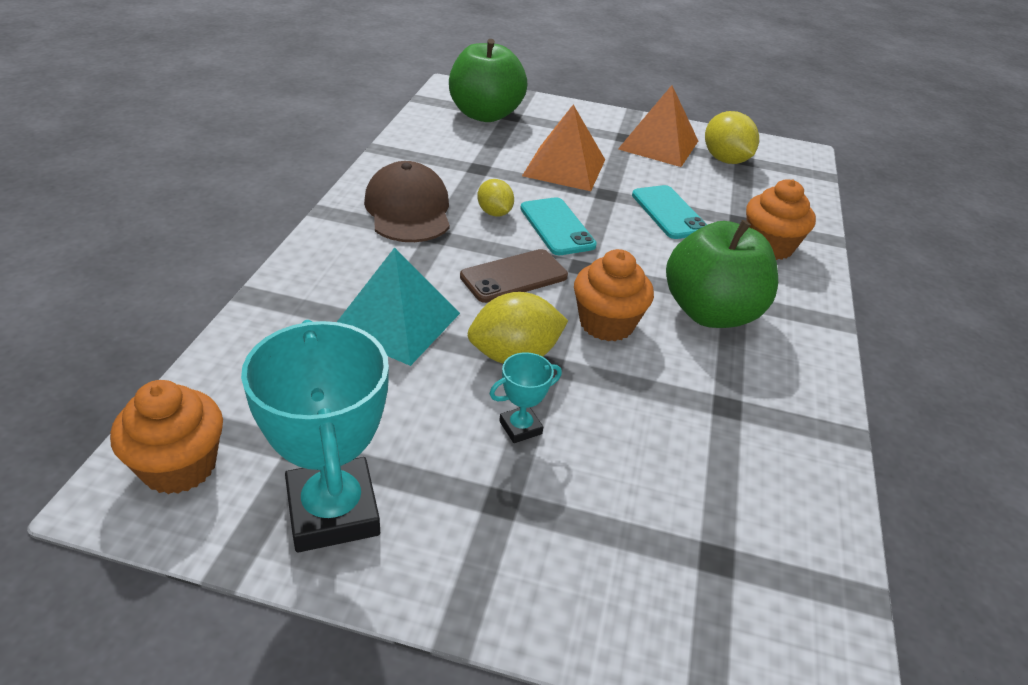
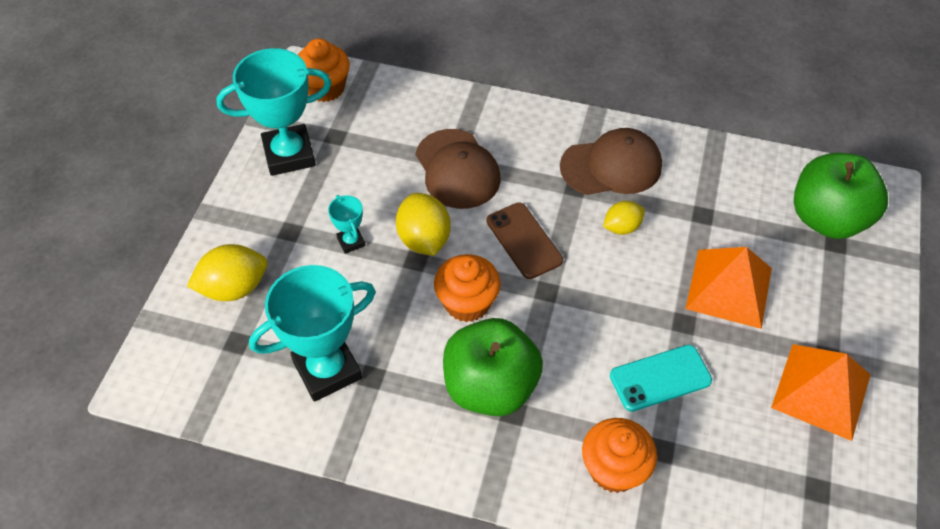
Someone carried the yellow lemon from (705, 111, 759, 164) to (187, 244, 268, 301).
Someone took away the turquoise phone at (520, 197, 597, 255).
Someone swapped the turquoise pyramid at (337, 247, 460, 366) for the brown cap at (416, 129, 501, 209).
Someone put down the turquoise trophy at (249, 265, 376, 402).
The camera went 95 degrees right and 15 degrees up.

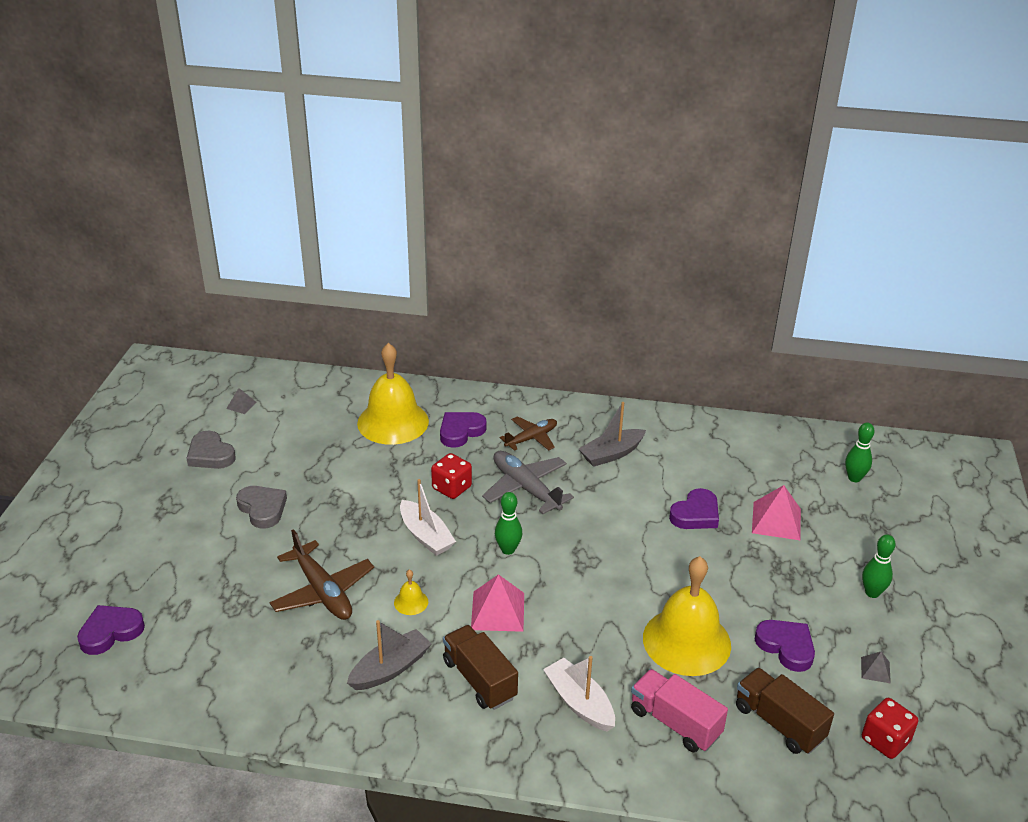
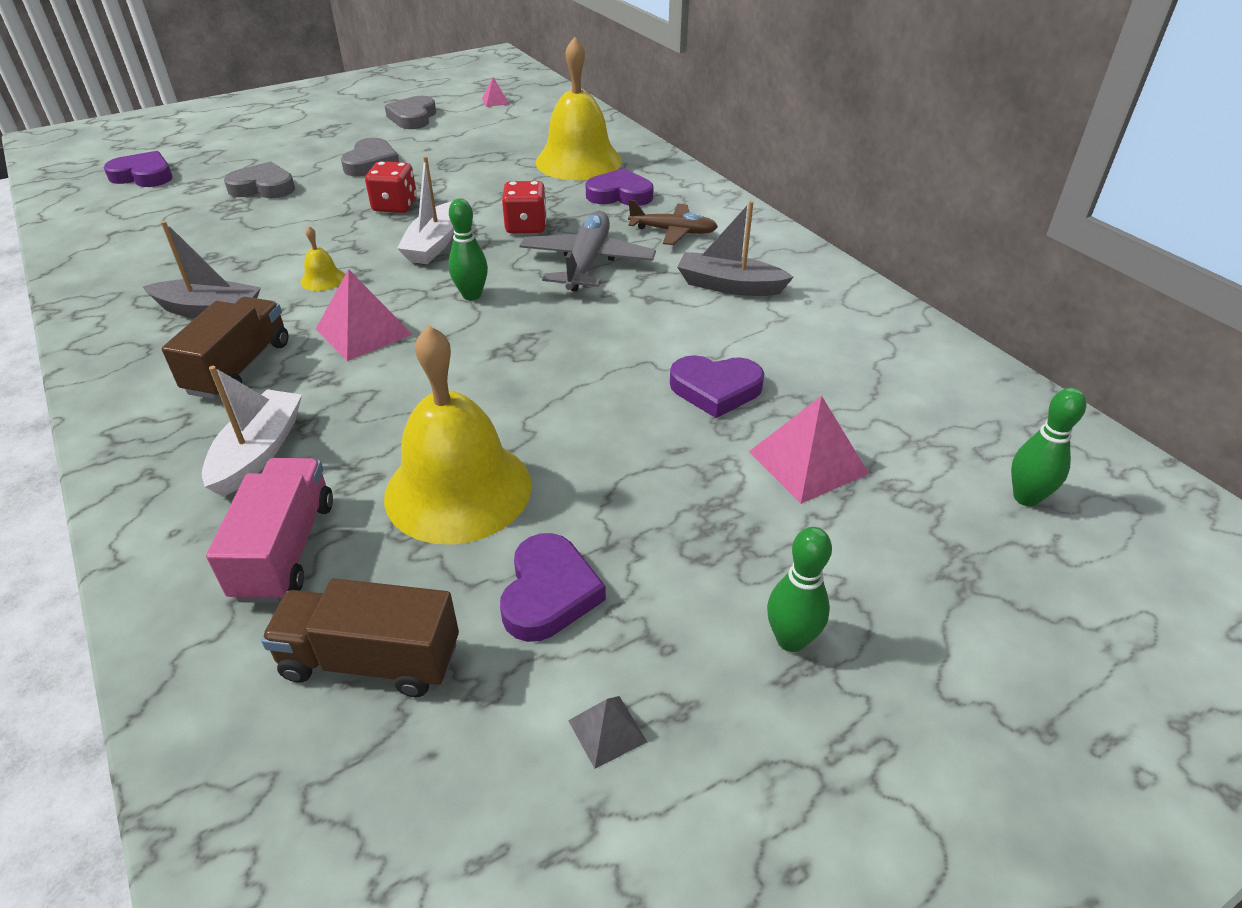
Someone repainted the grey pyramid at (226, 388, 257, 414), which became the pink pyramid at (482, 77, 509, 107).
Someone took away the brown plane at (269, 529, 374, 620).
Someone rotated the brown truck at (736, 668, 834, 754) by 90 degrees counterclockwise.
Someone carried the red dice from (862, 698, 918, 759) to (365, 161, 417, 213).
Someone put down the grey heart at (224, 162, 295, 198).
The camera went 50 degrees right and 5 degrees up.

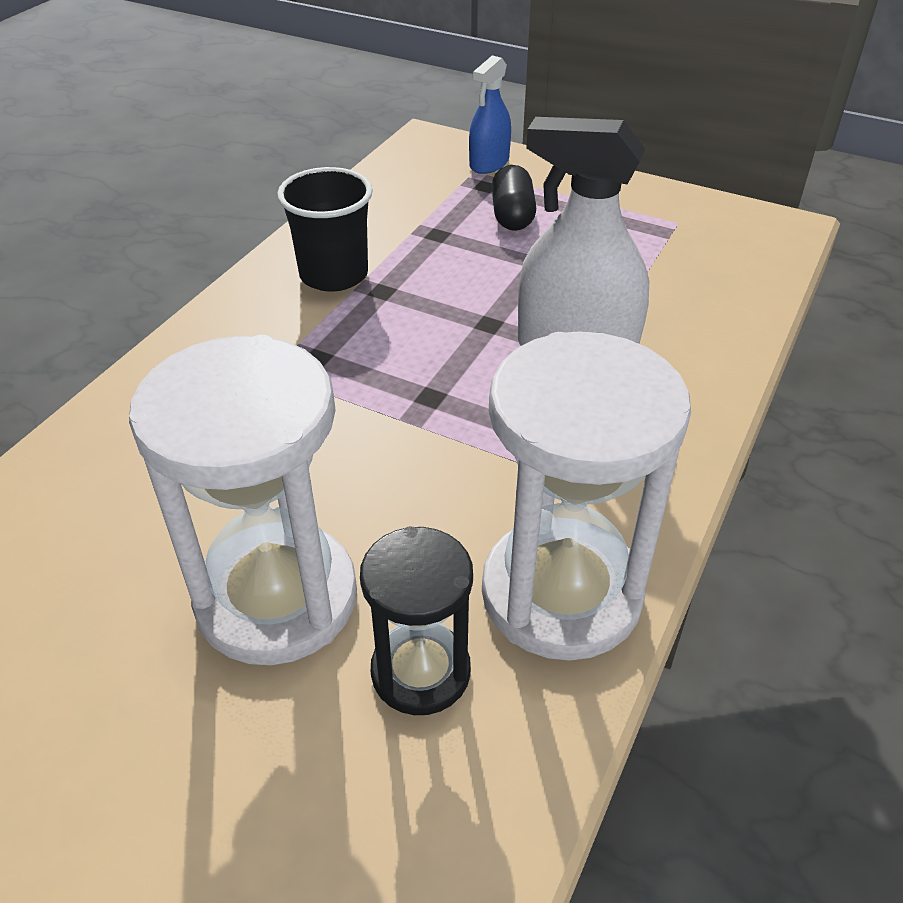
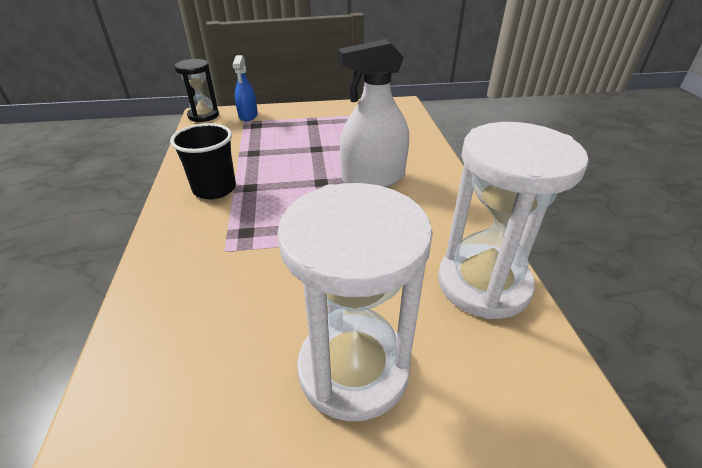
Someone took away the black capsule at (491, 165, 536, 231).
Someone carried the black hourglass from (360, 526, 473, 715) to (174, 59, 219, 122).
The camera went 35 degrees left and 5 degrees down.

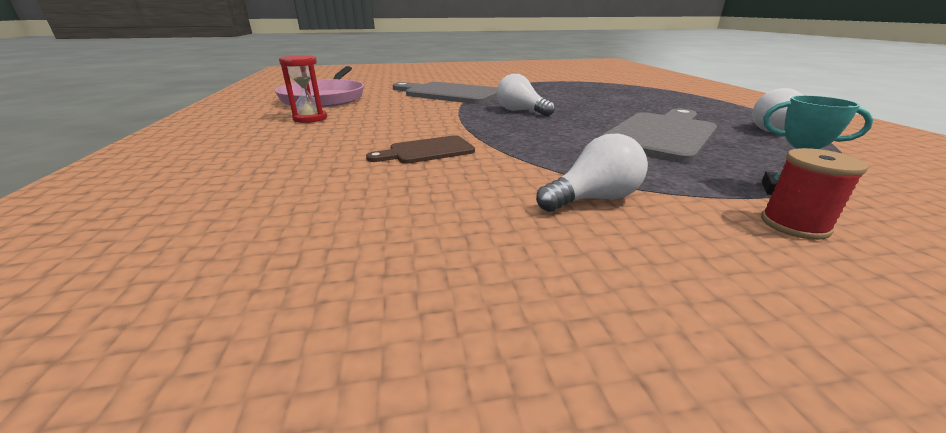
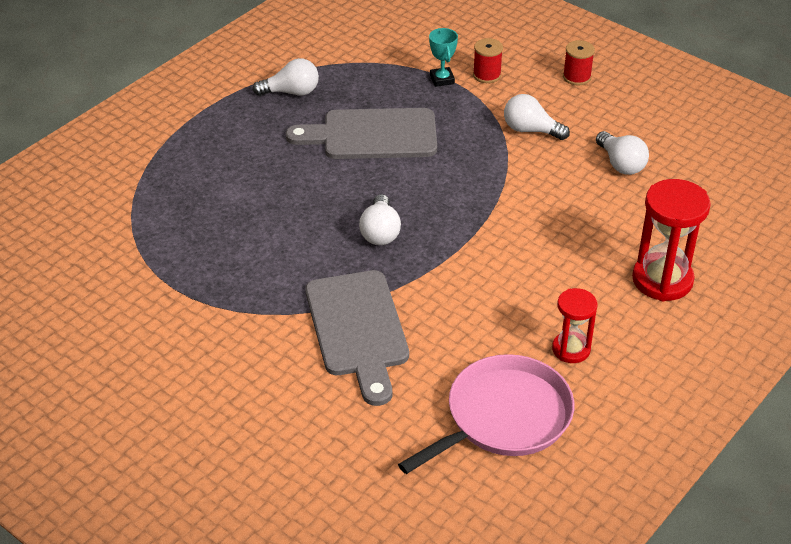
Someone took away the brown cutting board at (366, 135, 475, 164).
Someone put down the red spool at (563, 40, 595, 85).
Someone put down the white light bulb at (596, 131, 649, 175).
Someone put down the red hourglass at (632, 179, 711, 301).
The camera went 130 degrees left and 15 degrees up.

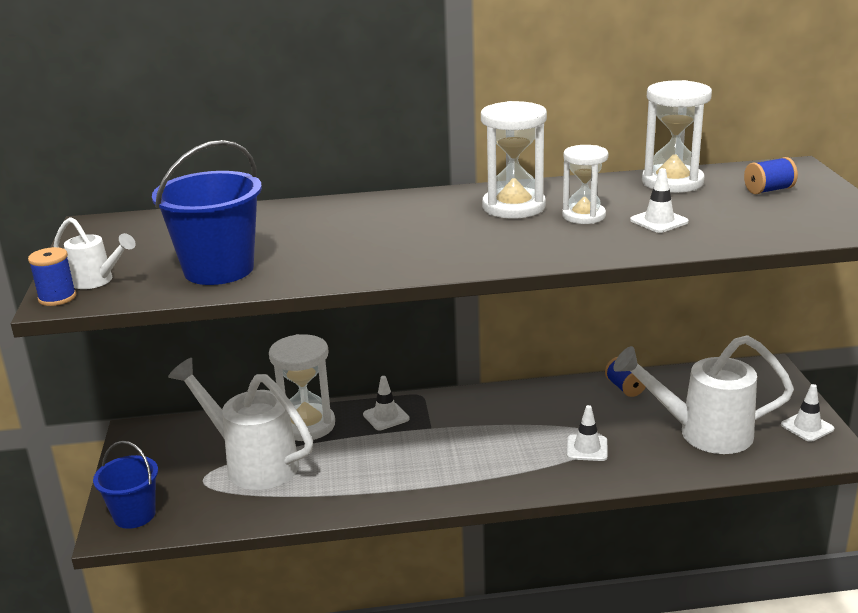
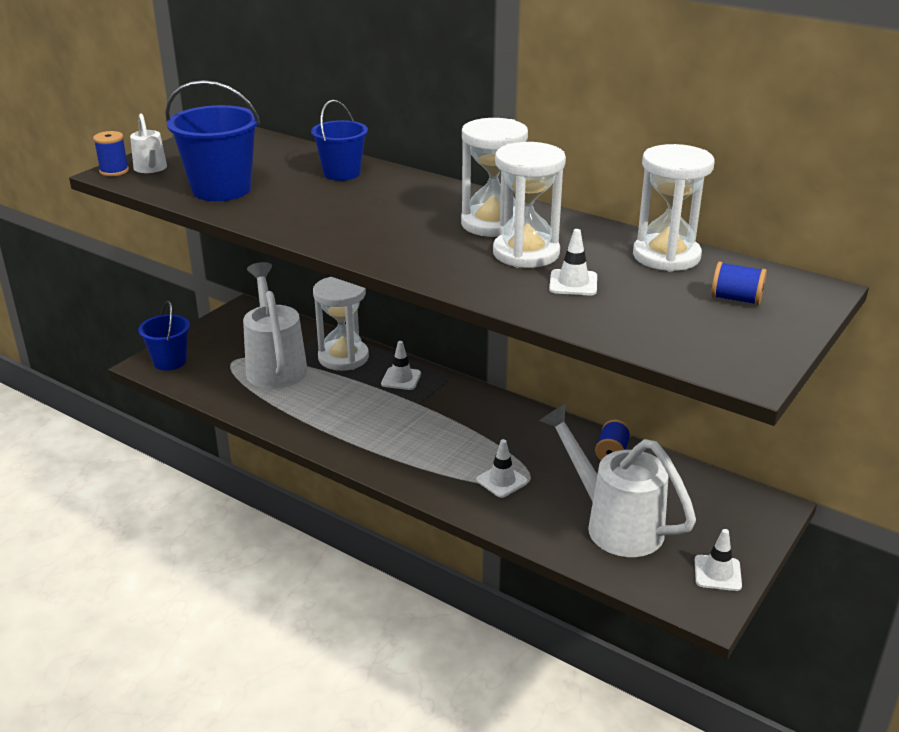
Someone scaled the white hourglass at (562, 145, 608, 224) by 1.51.
Someone put down the blue bucket at (311, 100, 368, 181).
The camera went 40 degrees right and 5 degrees up.

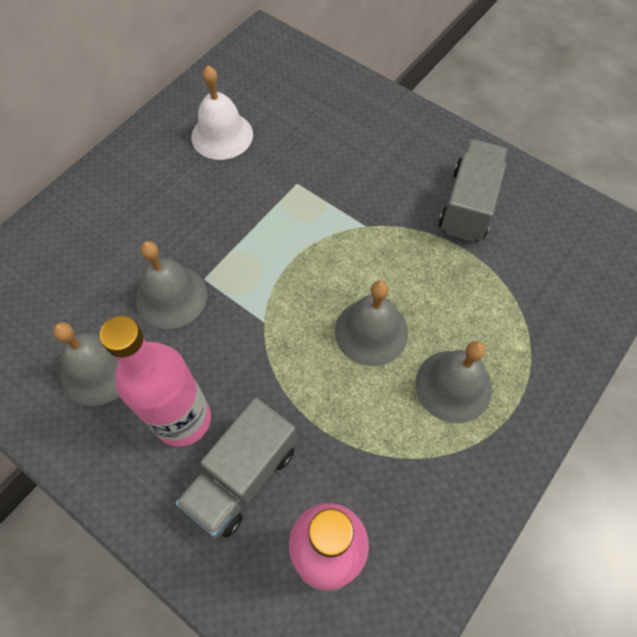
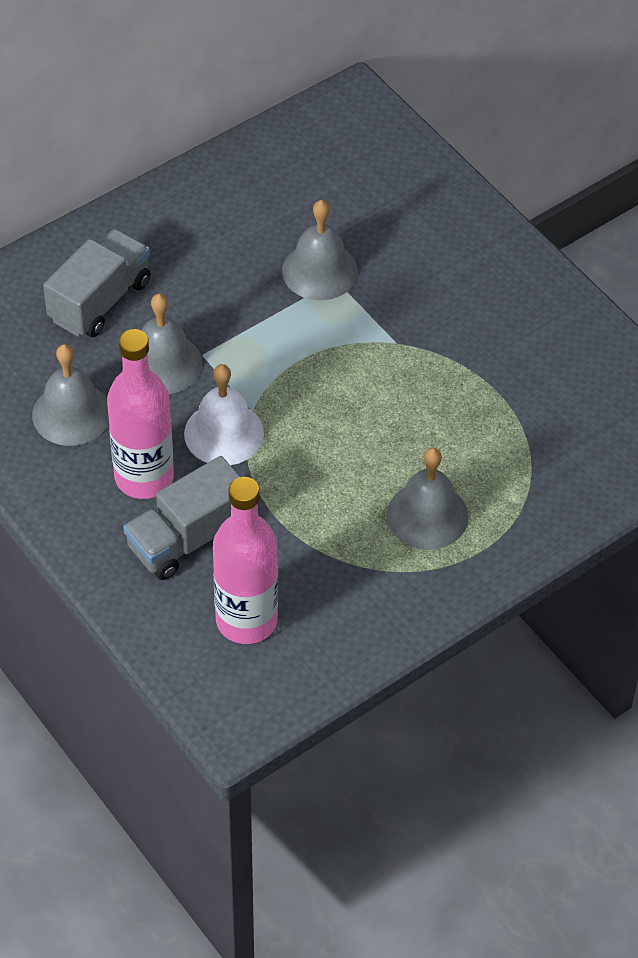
Someone carried the white bell from (191, 66, 253, 160) to (184, 364, 264, 465).
Someone carried the grey truck from (439, 139, 507, 242) to (43, 229, 151, 337).
Someone carried the grey bell from (335, 280, 408, 366) to (282, 200, 358, 300).
The camera went 15 degrees right and 10 degrees down.

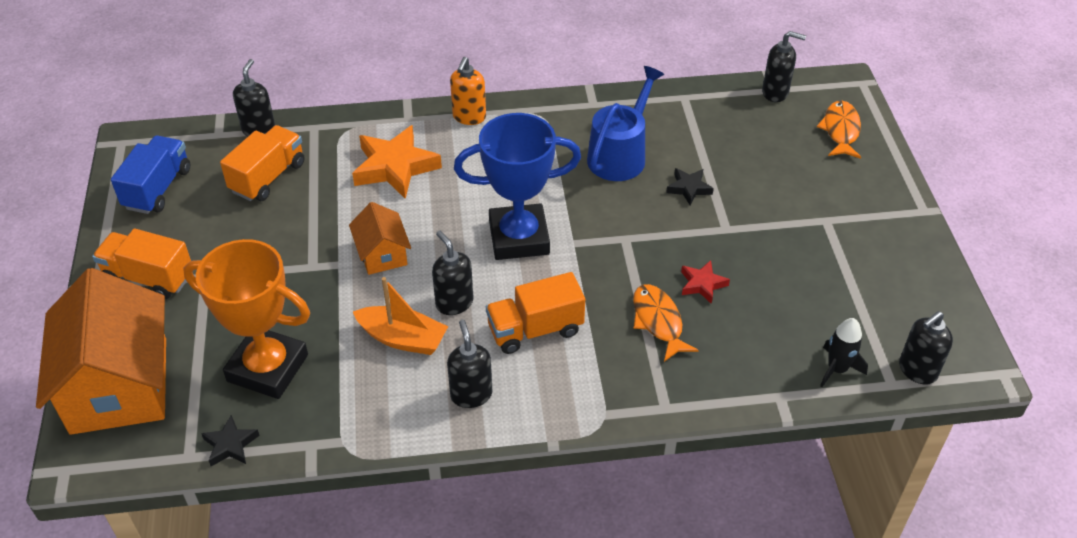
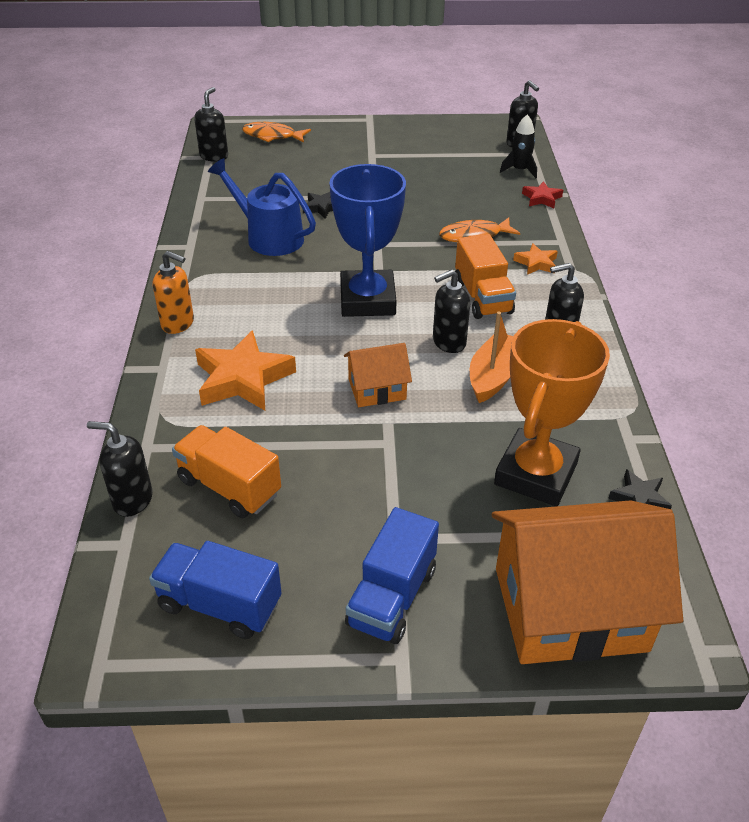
Someone repainted the orange truck at (92, 229, 191, 299), which became the blue truck at (345, 507, 439, 644).
Someone carried the red star from (681, 260, 730, 304) to (522, 181, 563, 208).
Someone put down the orange star at (513, 243, 558, 275).
The camera went 85 degrees left and 5 degrees down.

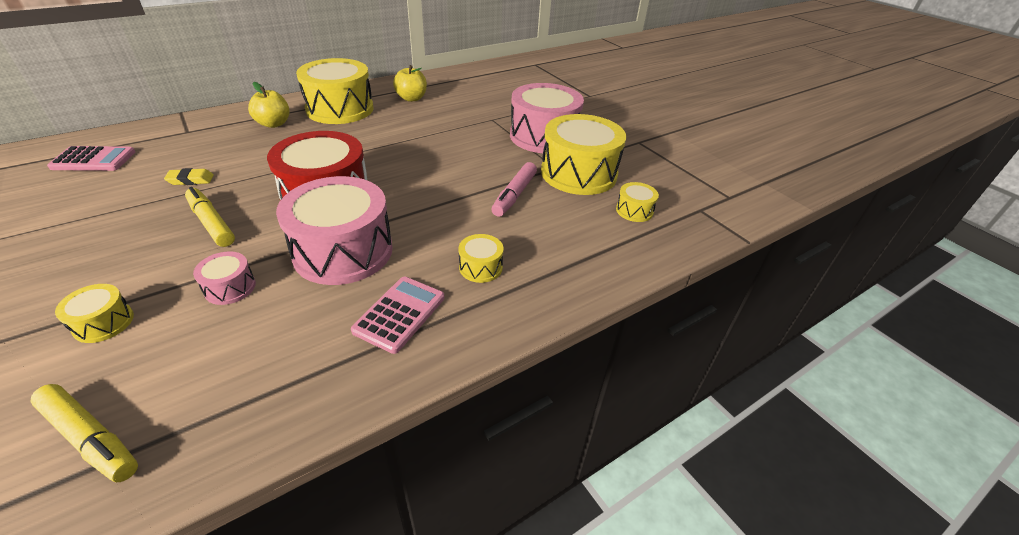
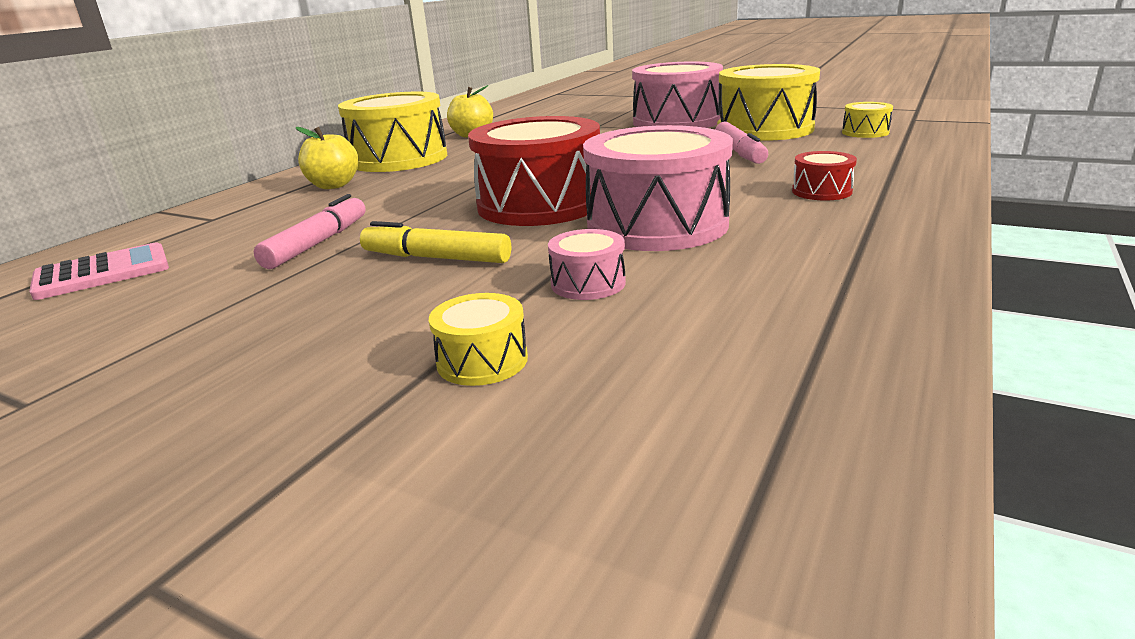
Someone swapped the yellow eraser at (164, 168, 214, 185) for the pink marker at (254, 194, 366, 269).
Someone repainted the yellow drum at (459, 234, 503, 283), which became the red drum at (792, 151, 857, 201).
Someone took away the pink calculator at (351, 277, 445, 354).
Someone took away the yellow marker at (30, 384, 138, 482).
The camera went 25 degrees left and 15 degrees down.

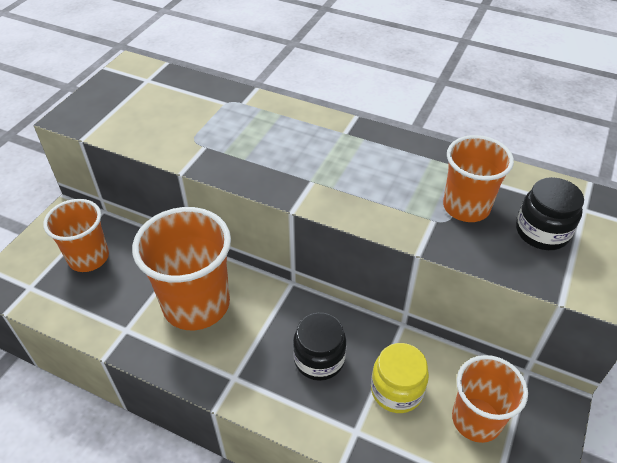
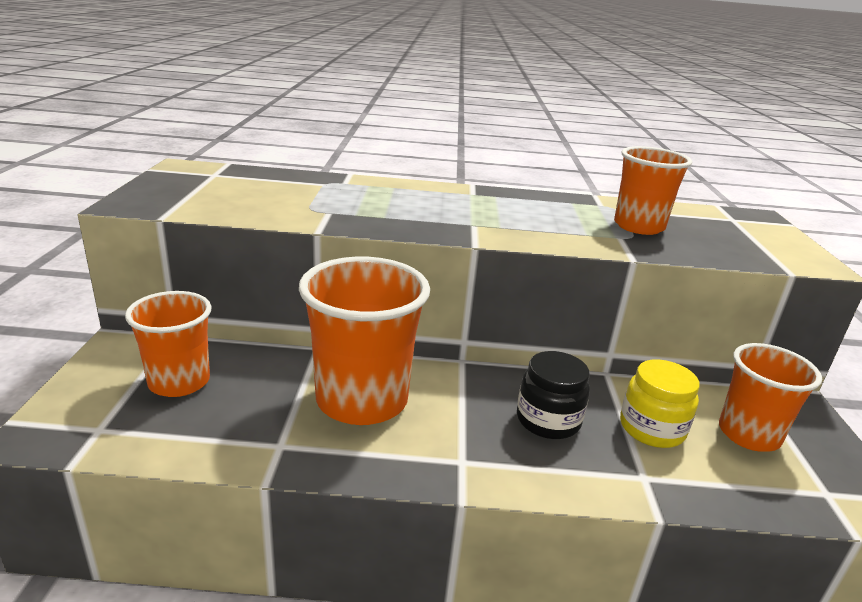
Someone took away the black jar at (516, 177, 584, 250).
The camera went 25 degrees left and 20 degrees down.

